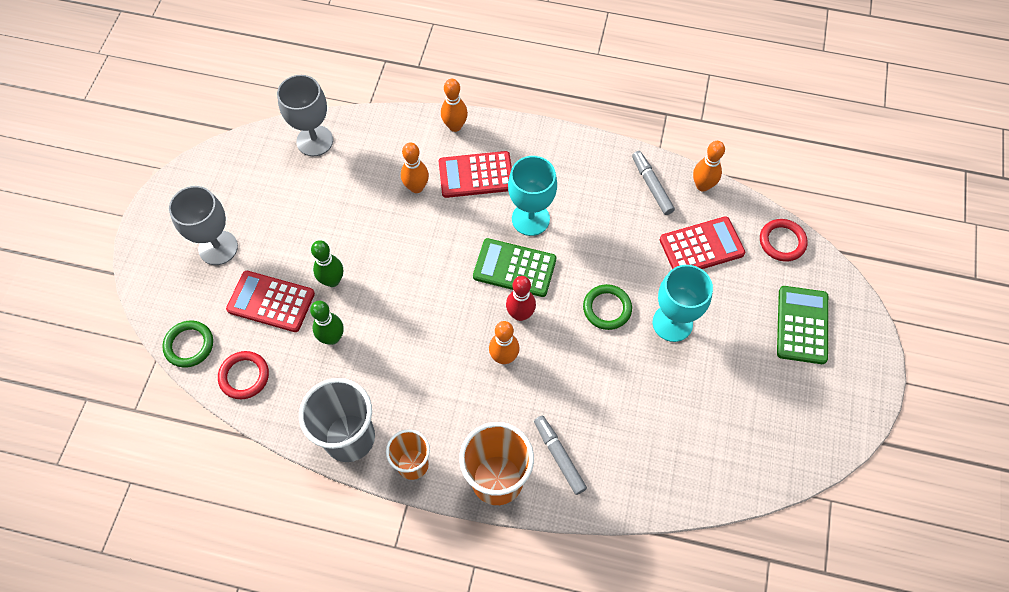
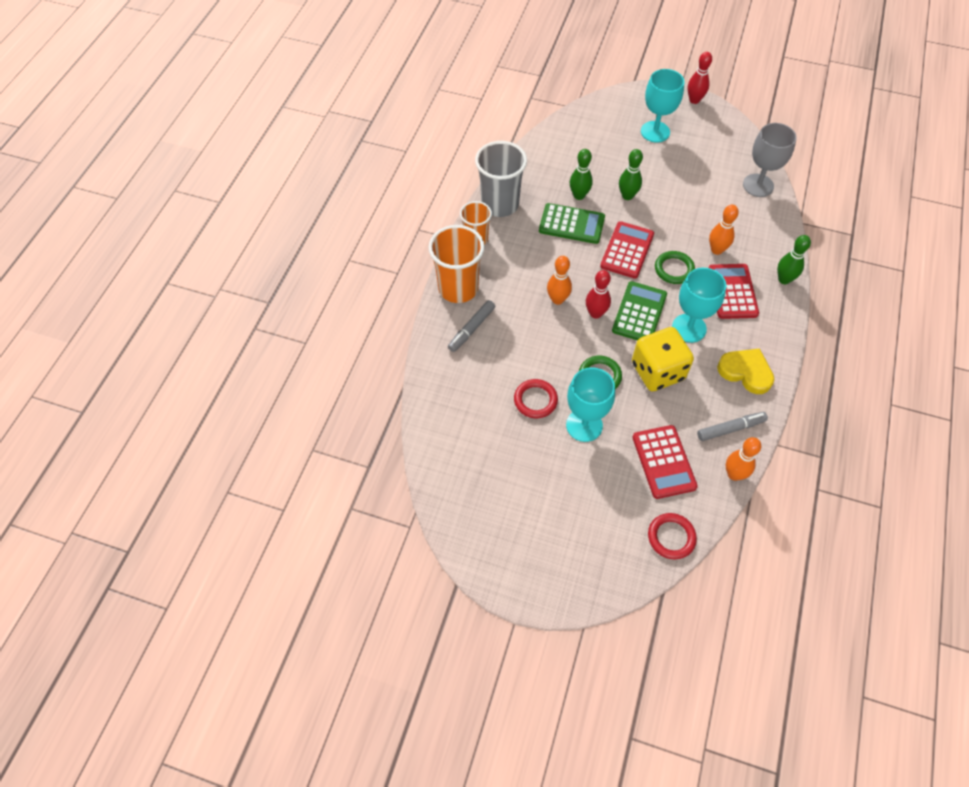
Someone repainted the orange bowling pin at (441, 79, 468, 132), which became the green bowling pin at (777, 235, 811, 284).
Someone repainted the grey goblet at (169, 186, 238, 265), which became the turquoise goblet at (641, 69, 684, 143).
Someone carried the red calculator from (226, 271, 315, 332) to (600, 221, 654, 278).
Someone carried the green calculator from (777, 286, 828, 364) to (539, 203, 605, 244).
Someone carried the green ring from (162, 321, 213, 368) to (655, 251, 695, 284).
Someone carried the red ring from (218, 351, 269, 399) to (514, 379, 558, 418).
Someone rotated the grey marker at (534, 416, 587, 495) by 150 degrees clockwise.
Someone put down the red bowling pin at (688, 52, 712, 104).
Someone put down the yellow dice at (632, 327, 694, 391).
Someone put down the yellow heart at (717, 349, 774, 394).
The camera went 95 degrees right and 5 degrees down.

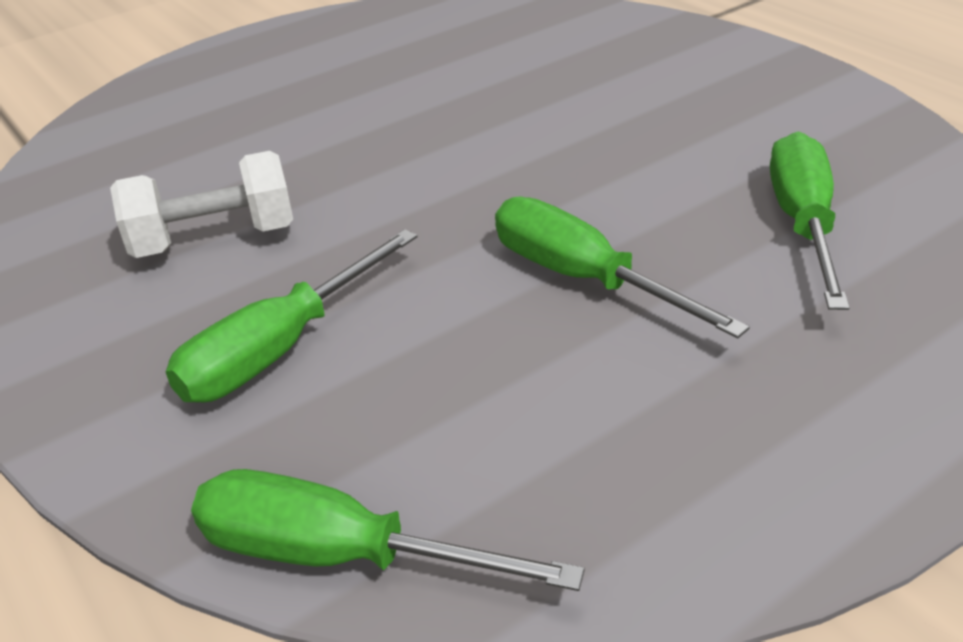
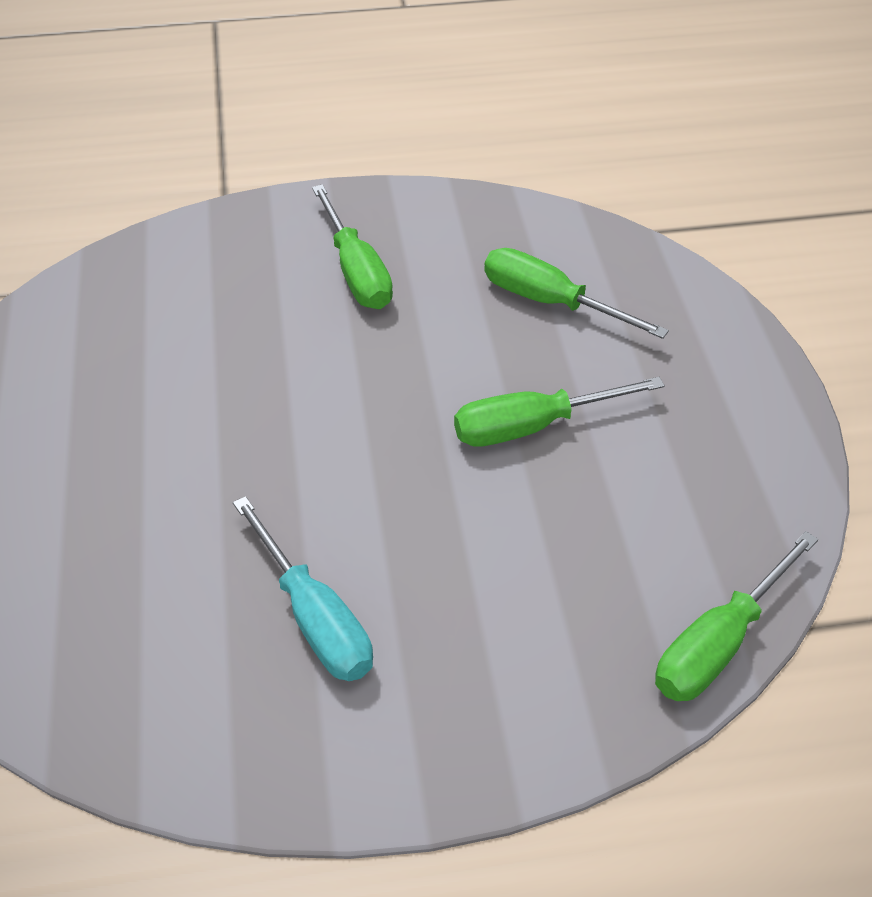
Someone swapped the white dumbbell at (110, 151, 293, 258) for the turquoise screwdriver at (233, 496, 373, 681).
Someone carried the green screwdriver from (166, 229, 418, 403) to (312, 184, 393, 309).
The camera went 65 degrees left and 10 degrees up.

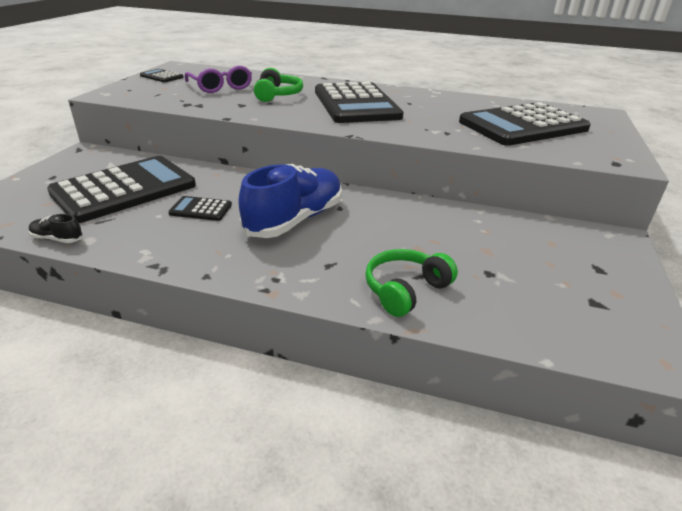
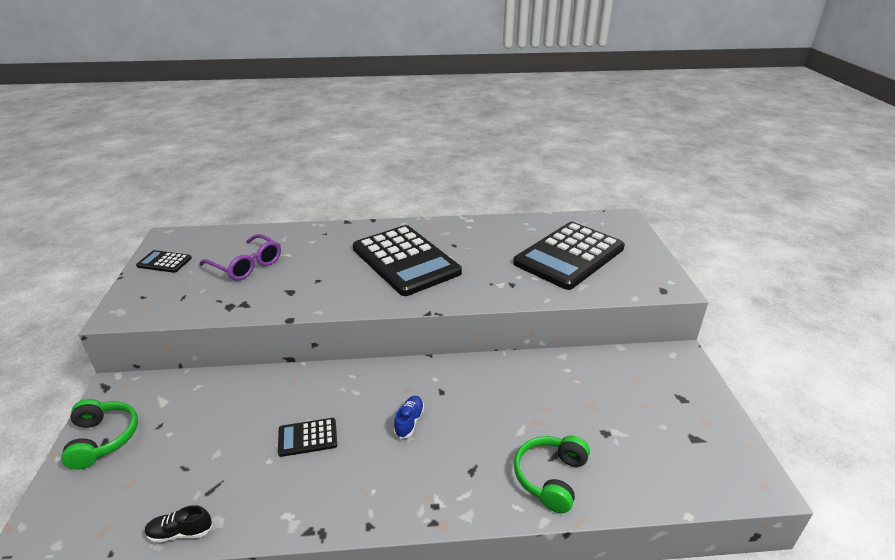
Someone carried the green headphones from (254, 68, 303, 102) to (61, 399, 138, 469).
Someone took away the black calculator at (47, 156, 196, 223).
Someone scaled the blue shoe at (238, 164, 342, 238) by 0.41.
The camera went 20 degrees left and 0 degrees up.

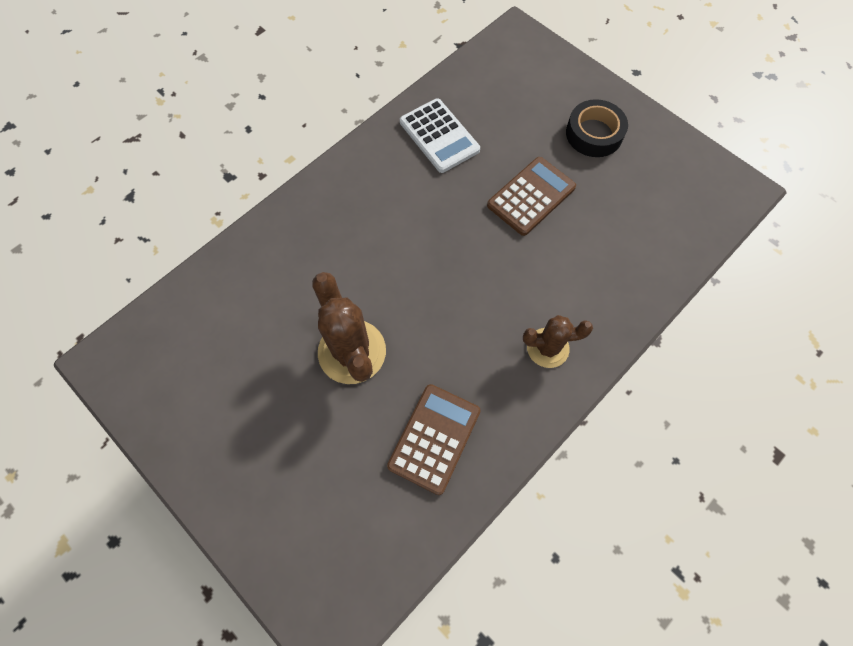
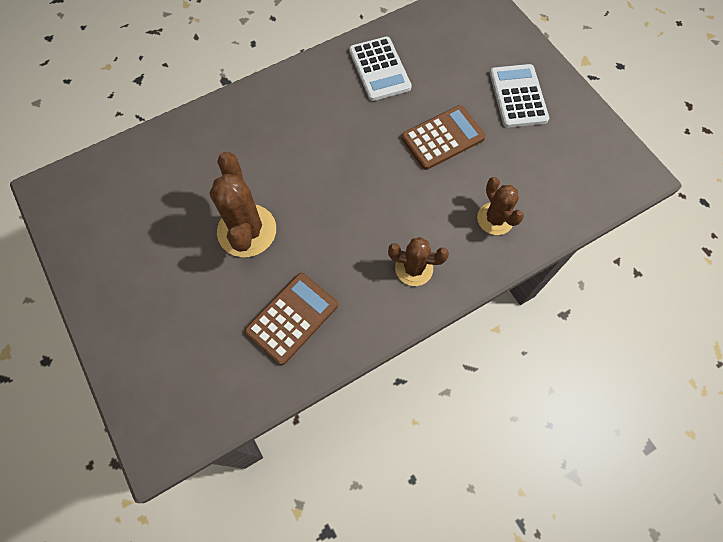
Someone swapped the black tape at (566, 99, 628, 157) for the white calculator at (490, 64, 549, 128).
Someone put down the brown cactus at (477, 177, 524, 235).
The camera went 15 degrees right and 0 degrees up.

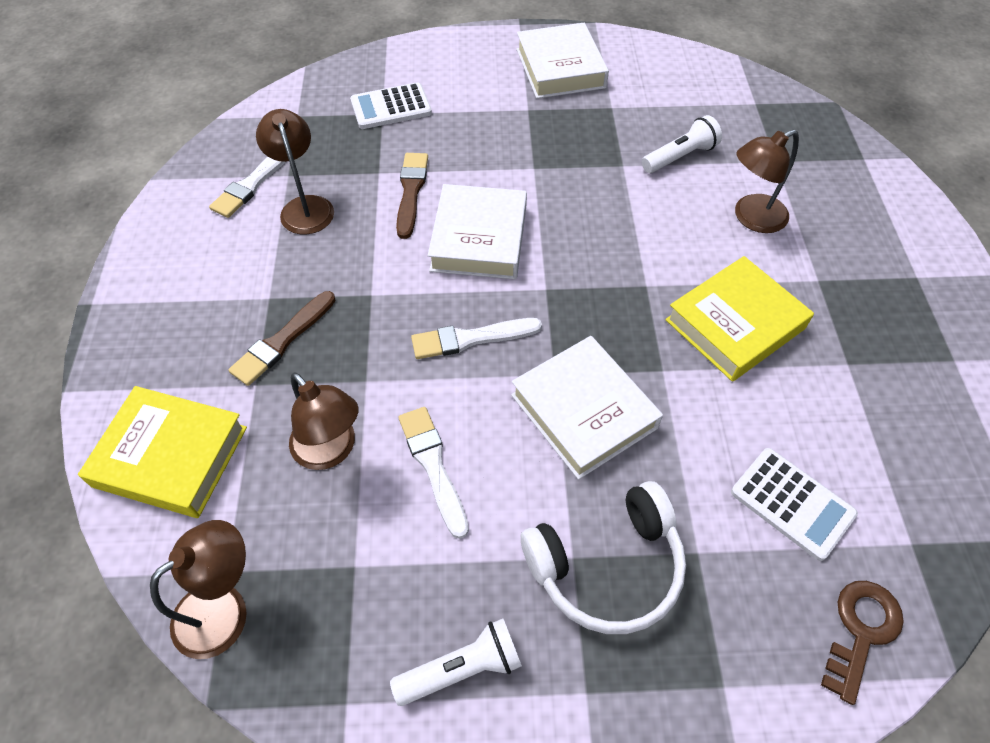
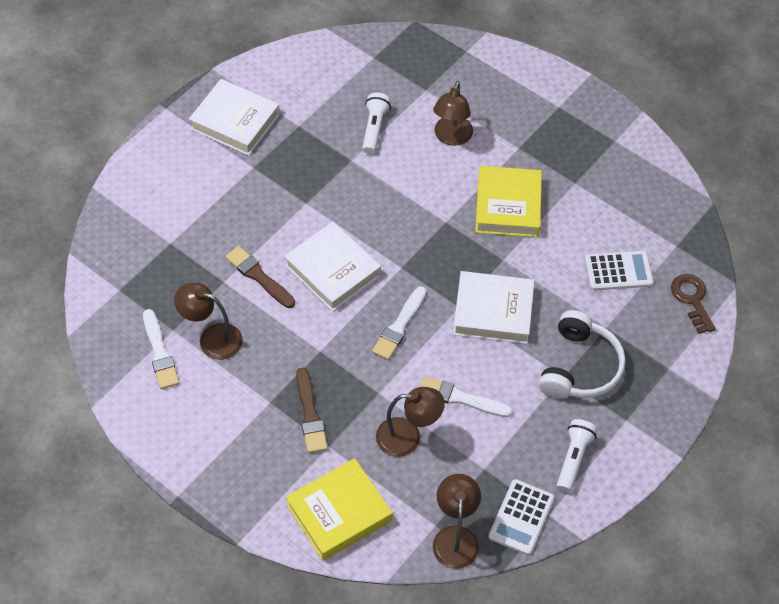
Someone carried the white calculator from (350, 82, 432, 129) to (488, 479, 554, 555).
The camera went 50 degrees left and 0 degrees up.

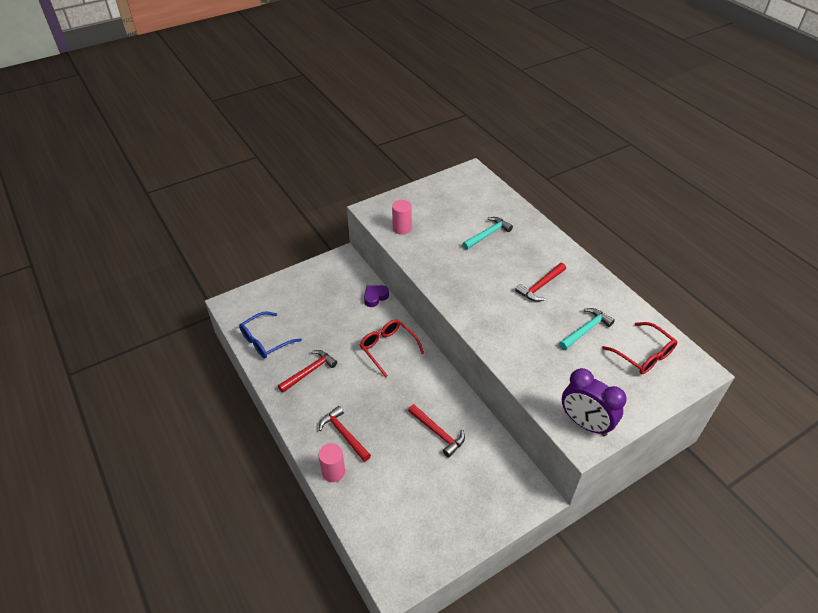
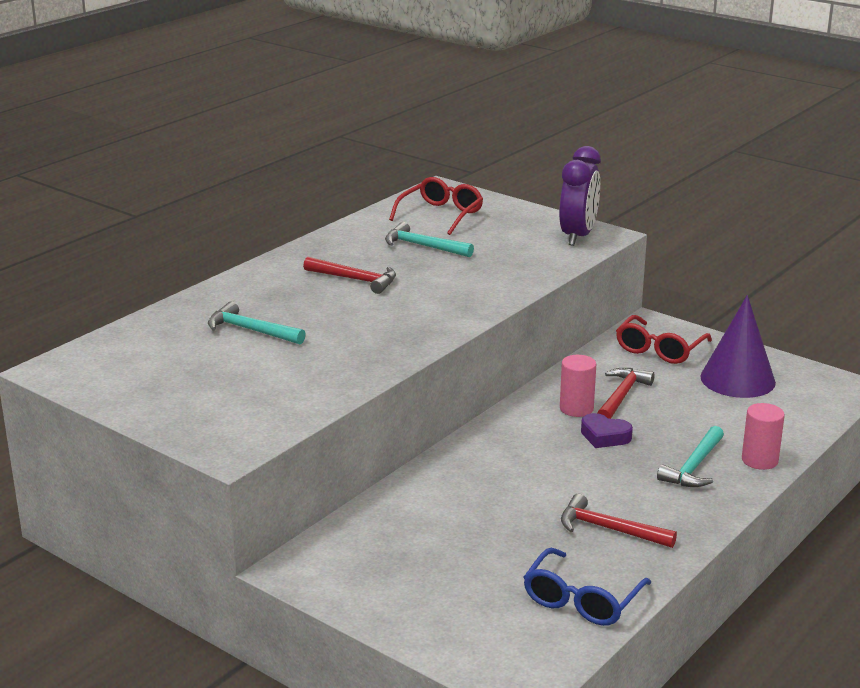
Someone carried the pink cylinder from (392, 200, 412, 235) to (560, 355, 596, 417).
Someone carried the purple heart from (364, 285, 389, 307) to (581, 413, 633, 448).
Someone rotated the blue glasses at (239, 312, 302, 358) by 90 degrees clockwise.
Someone carried the red glasses from (360, 319, 424, 377) to (616, 315, 712, 364).
Someone repainted the red hammer at (319, 406, 371, 462), which became the turquoise hammer at (657, 426, 724, 487).
Someone put down the purple cone at (700, 295, 776, 398).
The camera went 110 degrees left and 20 degrees down.

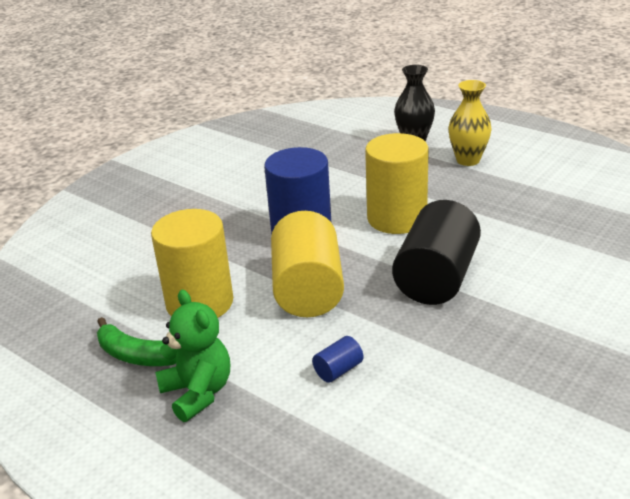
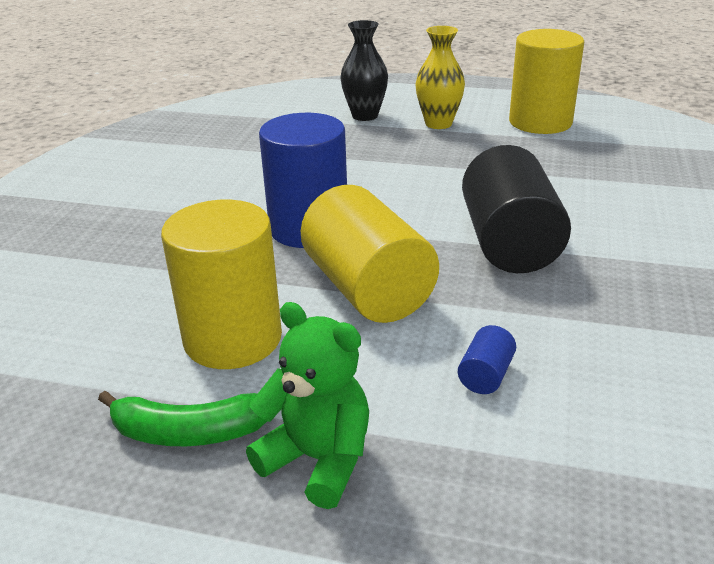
Someone carried the yellow cylinder from (365, 133, 429, 234) to (509, 29, 584, 134).
The camera went 25 degrees left and 0 degrees up.

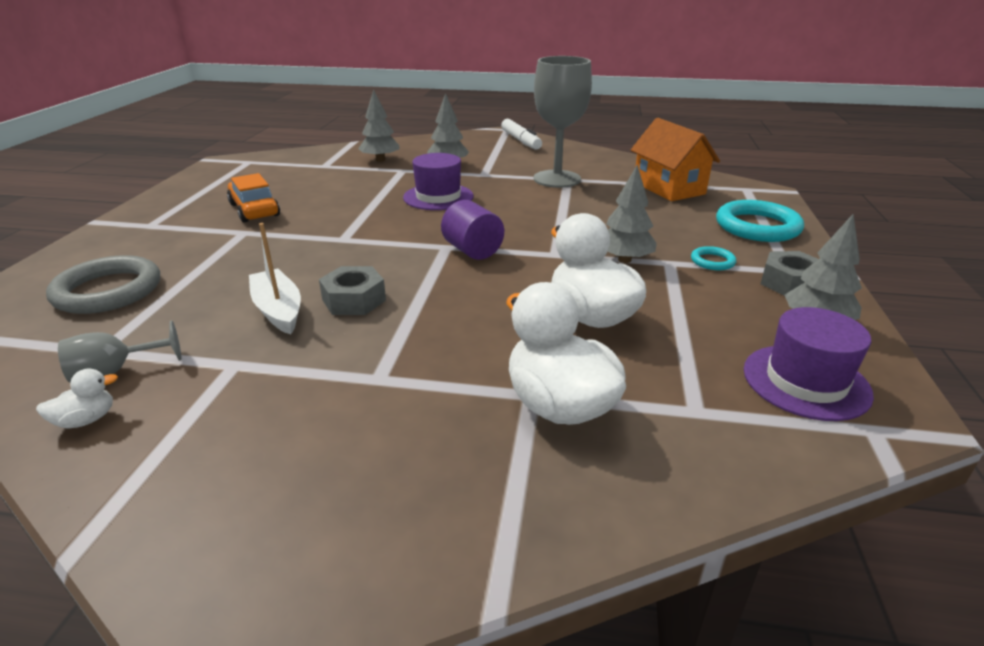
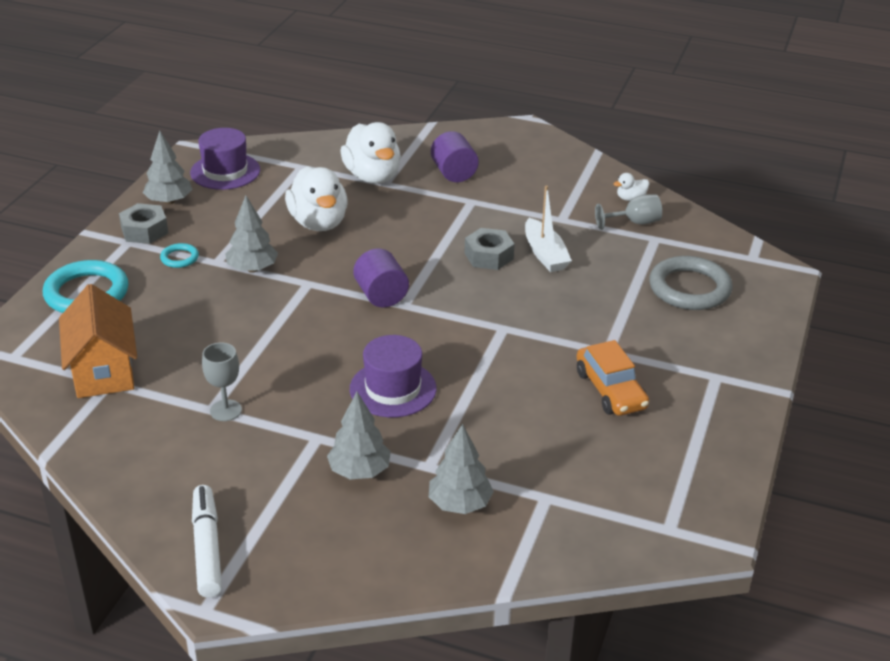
Someone scaled the grey goblet at (534, 56, 592, 188) by 0.49.
Someone put down the purple cylinder at (431, 131, 479, 182).
The camera went 170 degrees left and 5 degrees up.

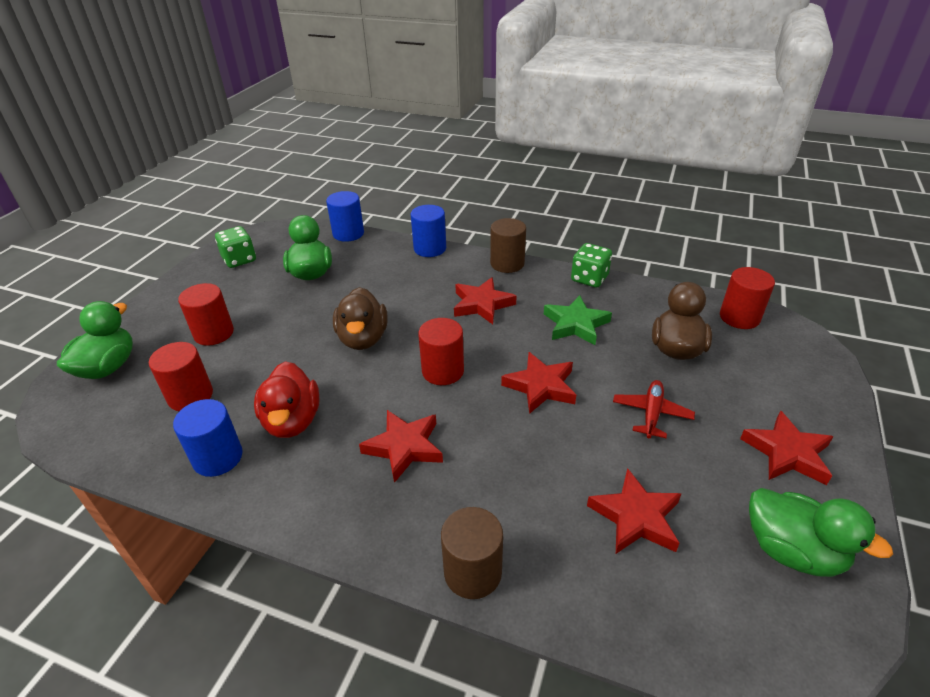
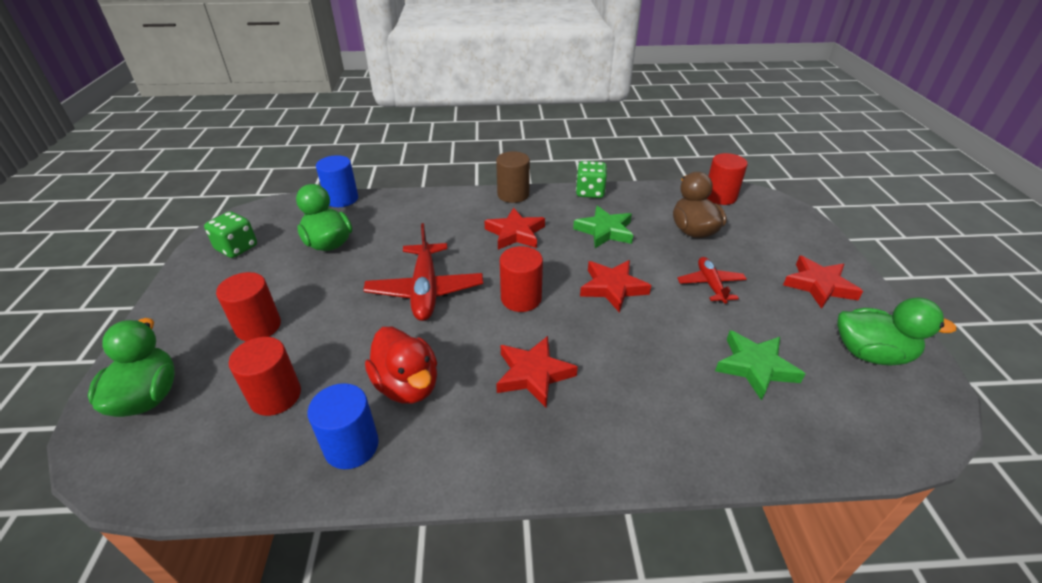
Someone took away the blue cylinder at (411, 205, 446, 257).
Someone swapped the brown duck at (333, 287, 388, 350) for the red plane at (363, 223, 483, 321).
Someone repainted the red star at (587, 468, 681, 554), which became the green star at (715, 330, 805, 401).
Someone took away the brown cylinder at (441, 507, 503, 599).
The camera went 25 degrees left and 0 degrees up.

